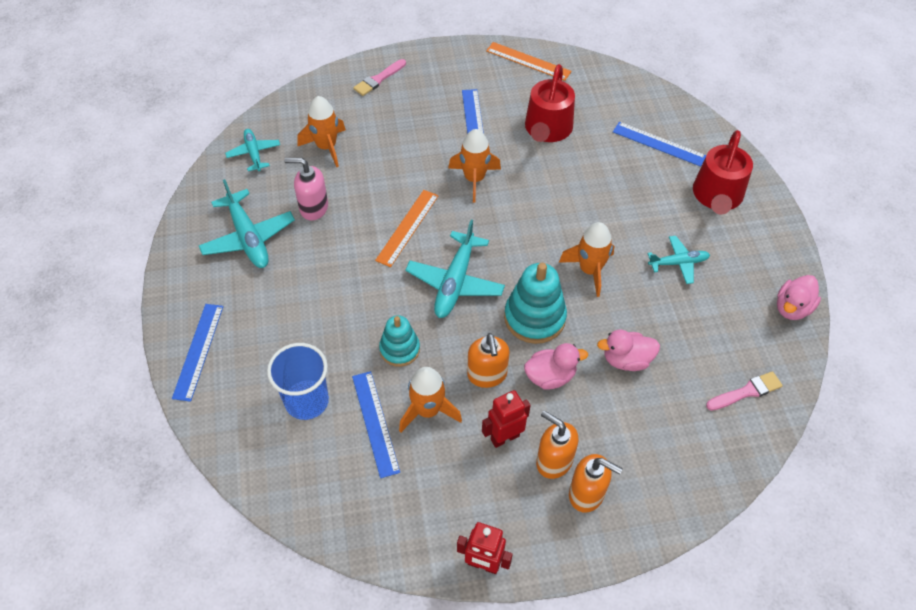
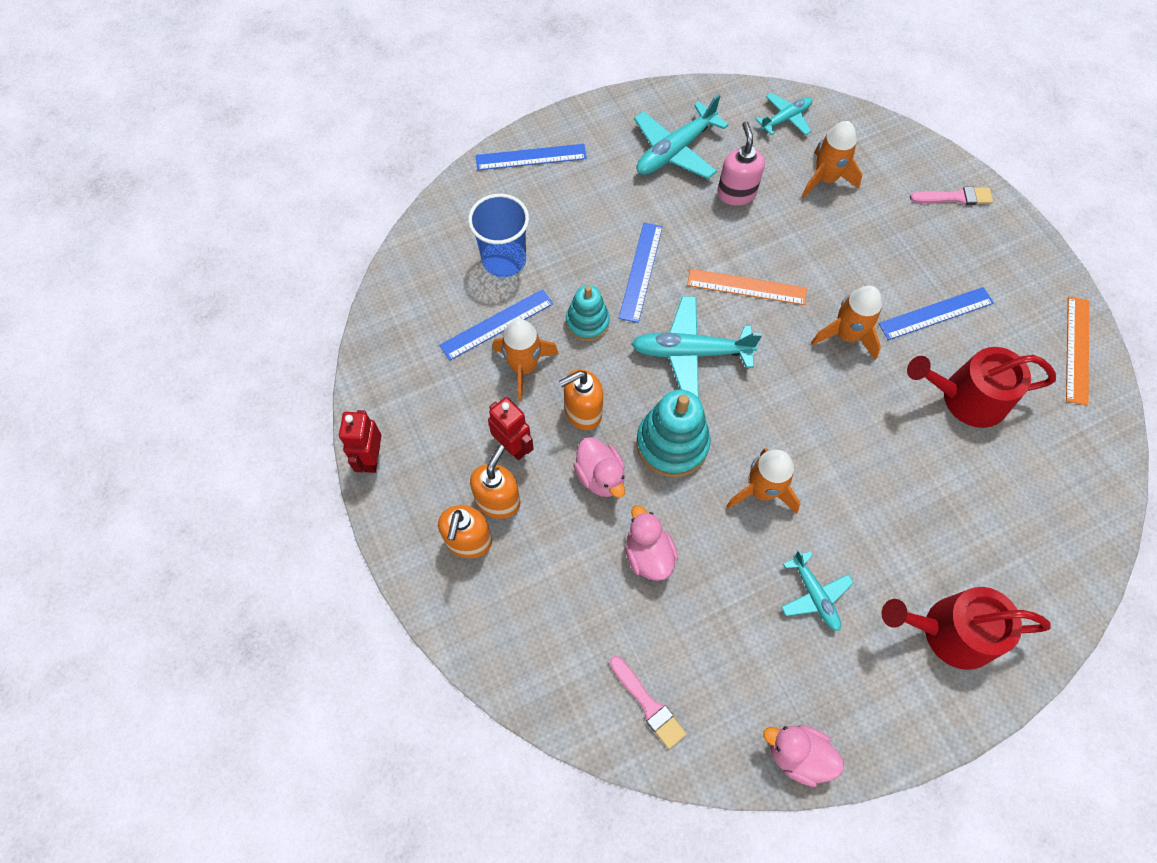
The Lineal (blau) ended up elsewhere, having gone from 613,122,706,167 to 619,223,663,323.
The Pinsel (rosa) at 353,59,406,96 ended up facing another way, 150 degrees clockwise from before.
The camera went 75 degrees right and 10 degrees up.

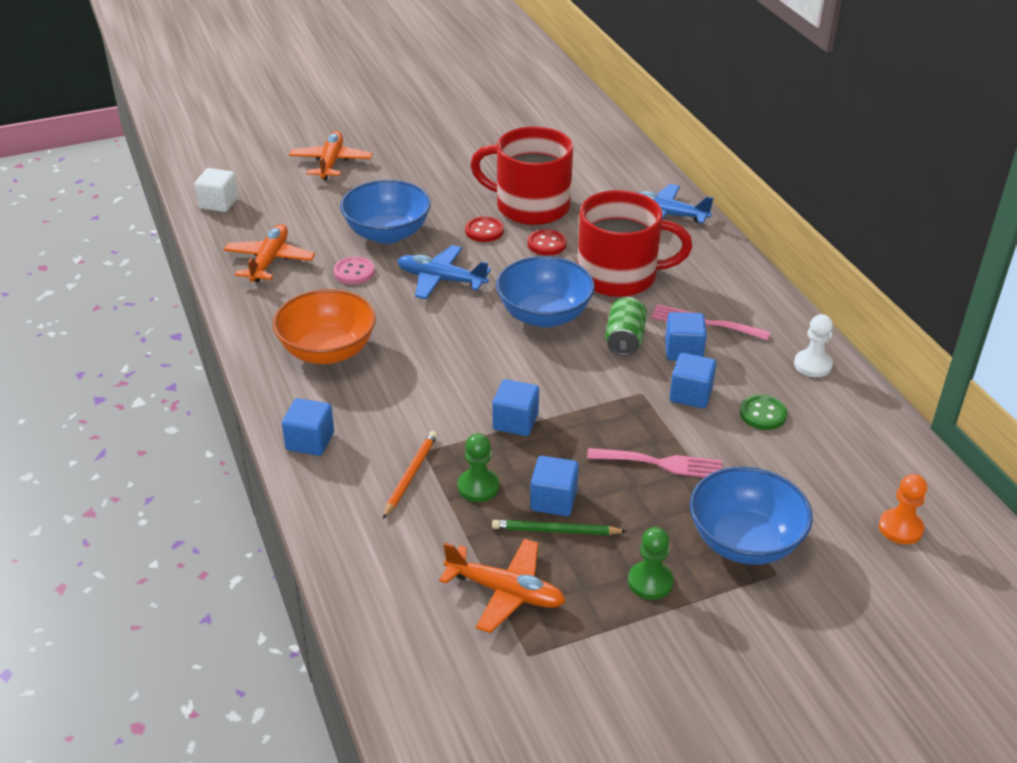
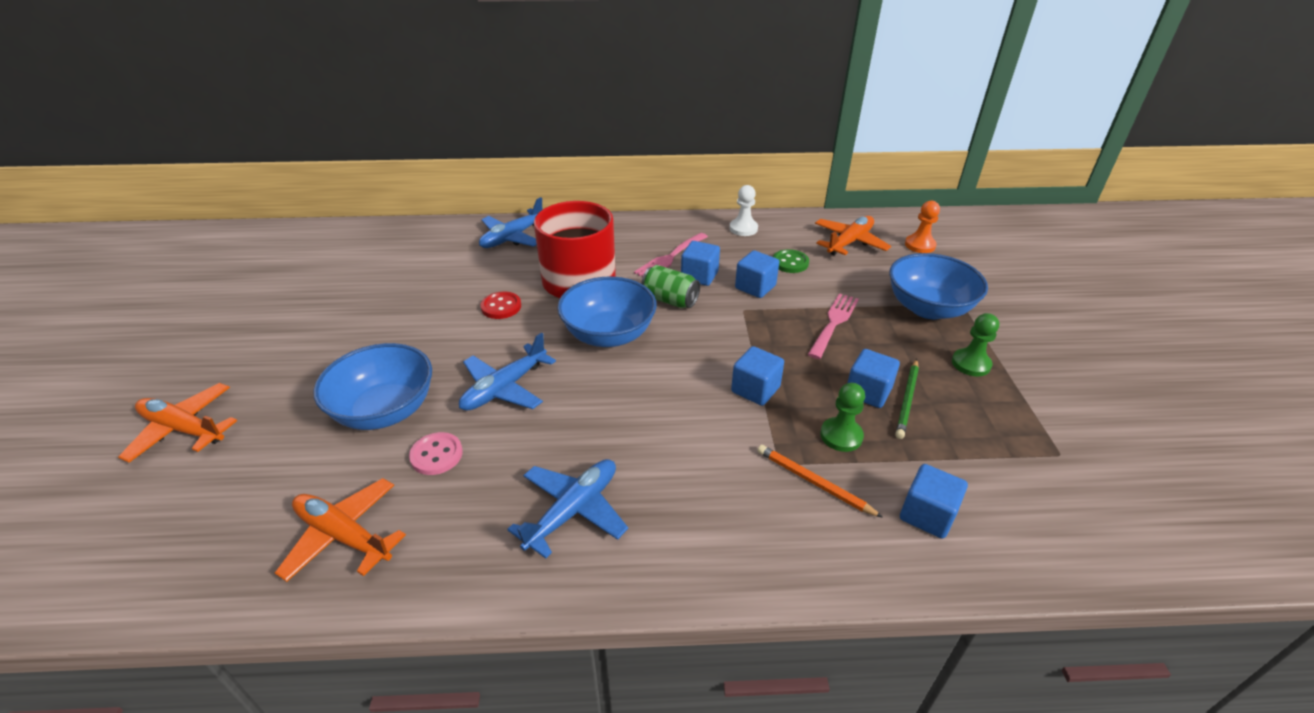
The second view lost the Kubus (weiß) at 194,168,238,212.
The second view lost the Knopf (rot) at 465,216,504,242.
The second view lost the Tasse (rot) at 470,127,573,225.
The Kubus (blau) ended up elsewhere, having gone from 282,398,334,456 to 900,464,968,539.
The Flugzeug (orange) ended up elsewhere, having gone from 439,539,566,633 to 815,216,891,256.
Where the Schüssel (orange) stood at 273,289,376,364, the Flugzeug (blau) came to stand at 507,459,628,559.
The camera went 70 degrees left and 0 degrees up.

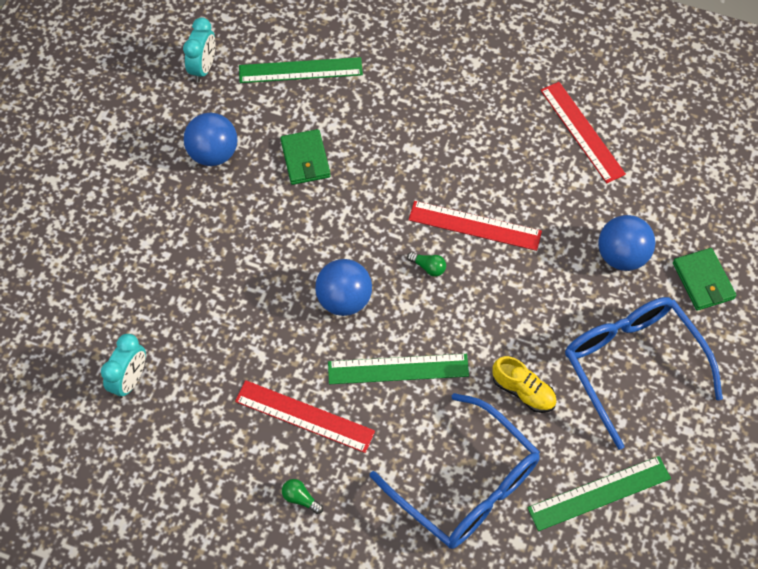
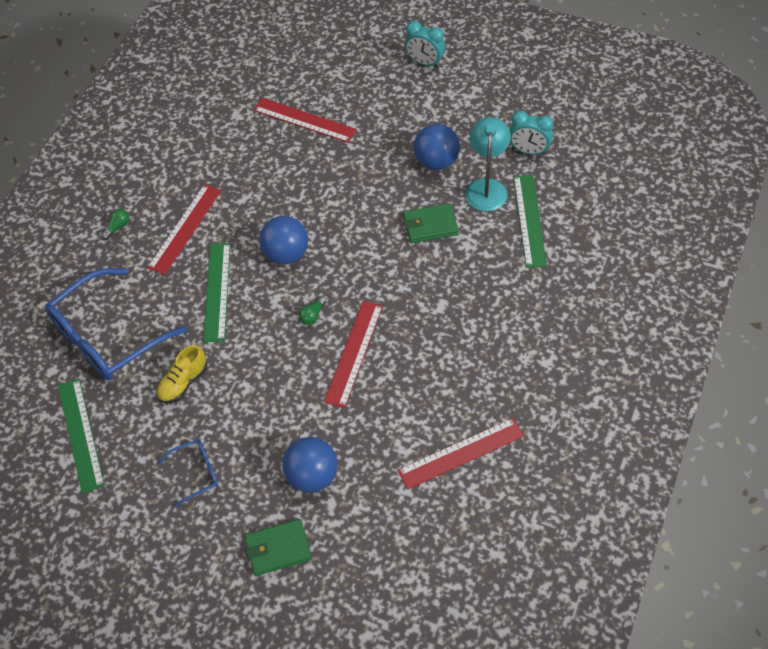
The second view gained the Lineal (rot) at 254,98,357,143.
The second view gained the Lampe (türkis) at 465,117,511,211.
The Wecker (türkis) ended up elsewhere, having gone from 101,334,146,398 to 405,21,445,67.
The size of the Brille (blau) at 565,297,723,450 changed by a factor of 0.47.
The camera went 95 degrees right and 5 degrees down.

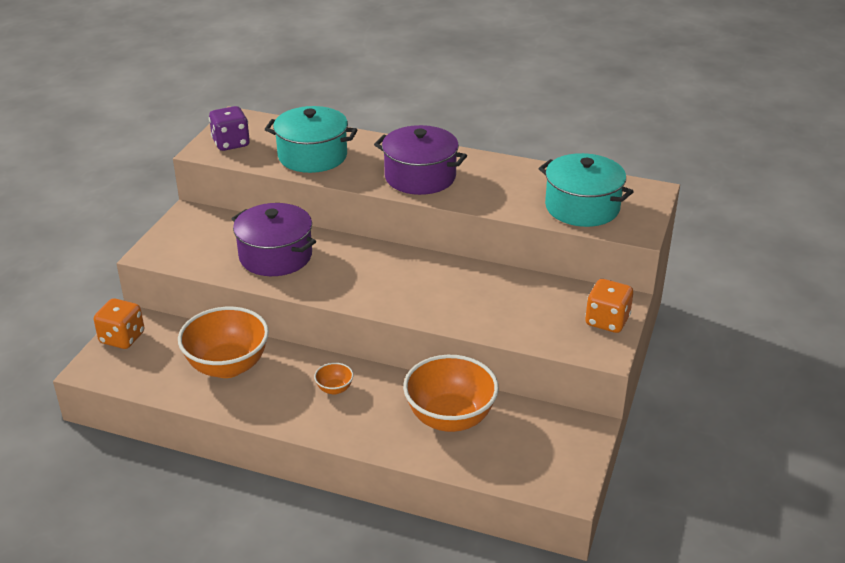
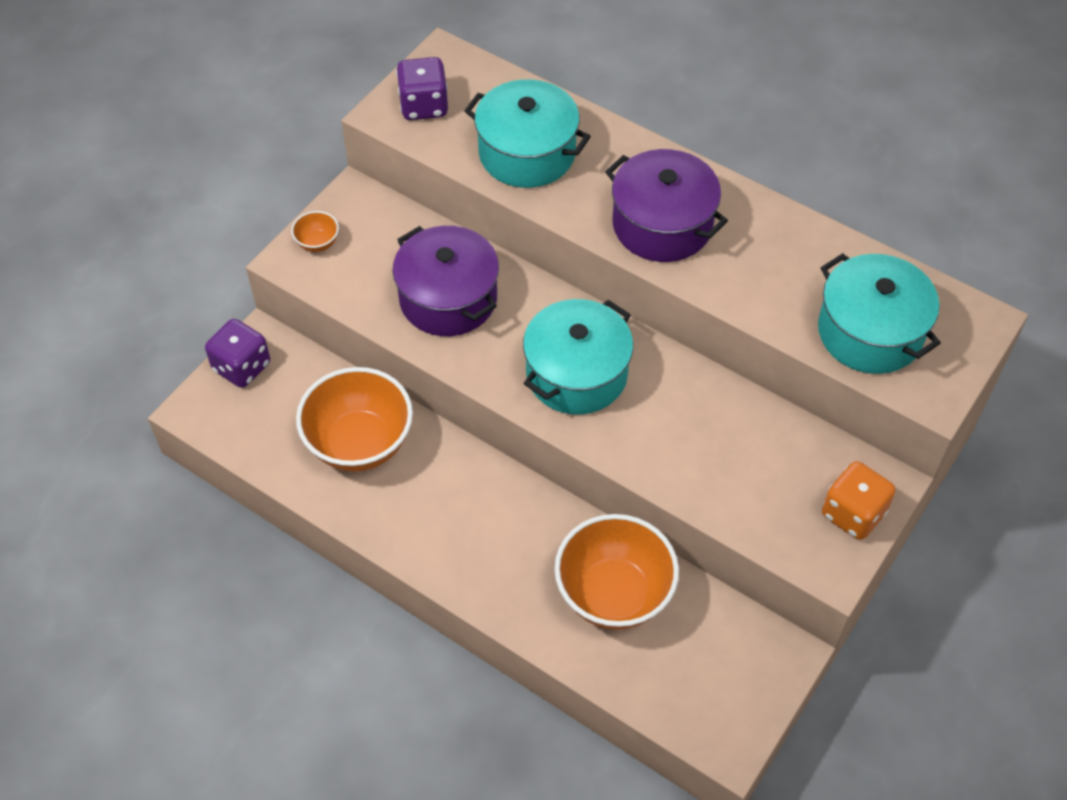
The second view gained the Kochtopf (türkis) at 523,299,633,415.
The Schüssel (orange) ended up elsewhere, having gone from 314,363,353,395 to 291,211,339,252.
What was the Spielwürfel (orange) at 94,298,145,349 turned into the Spielwürfel (lila) at 205,319,270,388.
The camera went 15 degrees right and 20 degrees up.

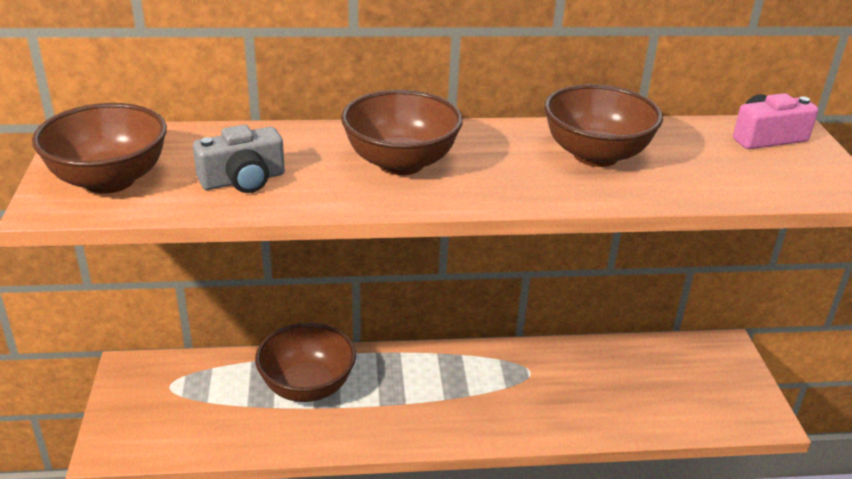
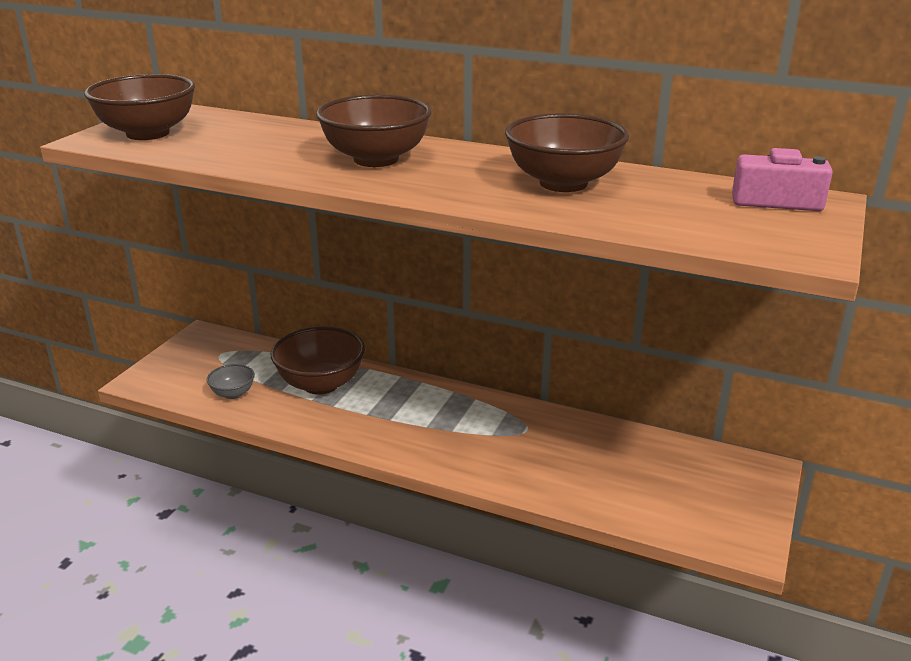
The second view lost the Kamera (grau) at 193,125,285,193.
The second view gained the Schüssel (grau) at 207,364,255,399.
The camera went 30 degrees right and 5 degrees down.

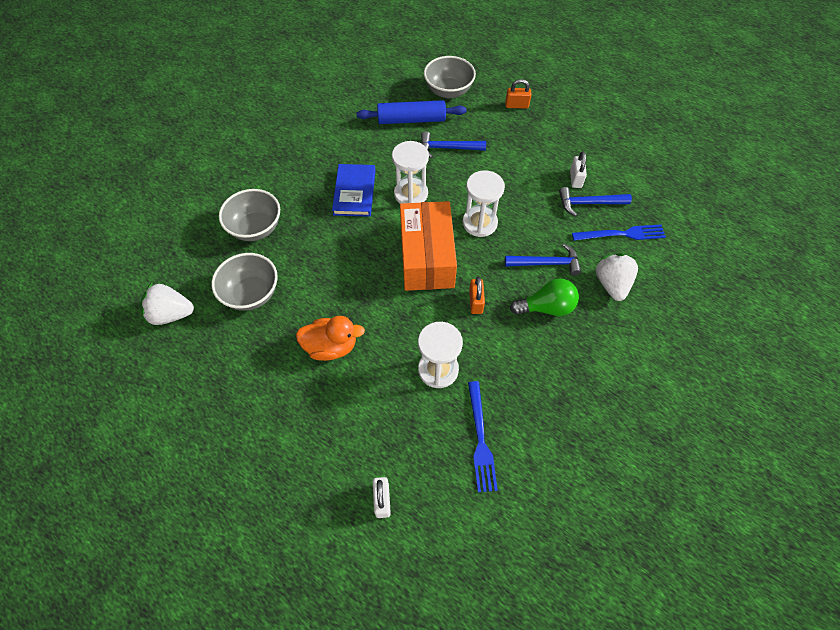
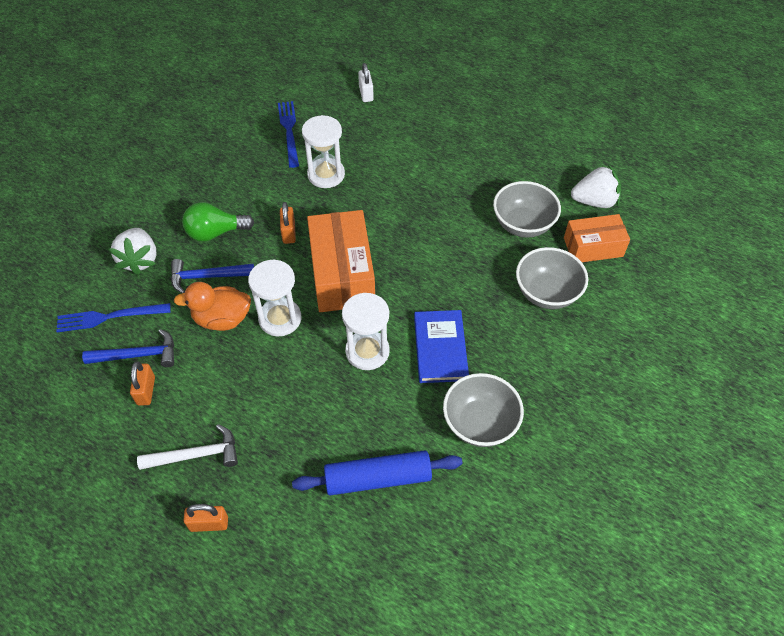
The second view lost the Hammer (blau) at 421,131,486,158.
The second view gained the Hammer (weiß) at 137,424,238,470.
The second view gained the Schachtel (orange) at 564,214,630,262.
The Ente (orange) ended up elsewhere, having gone from 296,316,365,361 to 174,282,251,331.
The Schüssel (grau) ended up elsewhere, having gone from 424,56,476,98 to 443,373,524,447.
What was the Vorhängeschloss (weiß) at 570,151,587,188 turned into the Vorhängeschloss (orange) at 130,361,155,406.
The camera went 175 degrees right and 5 degrees down.

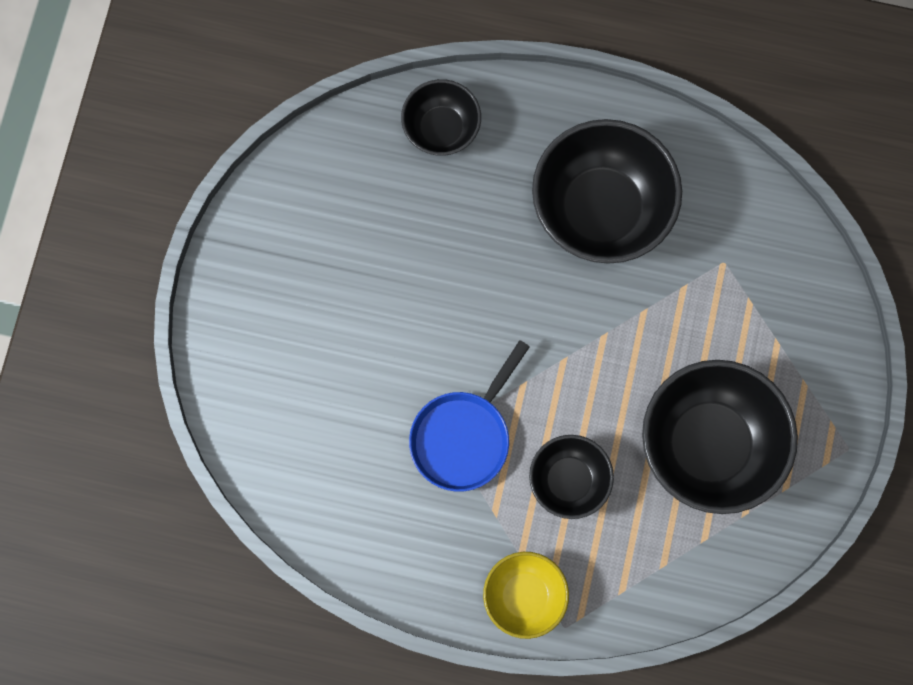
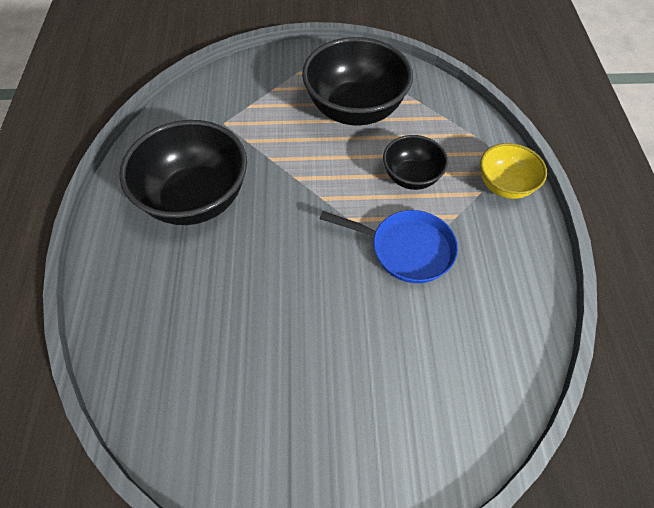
The second view lost the Schüssel (schwarz) at 401,79,481,156.
The camera went 105 degrees left and 20 degrees down.

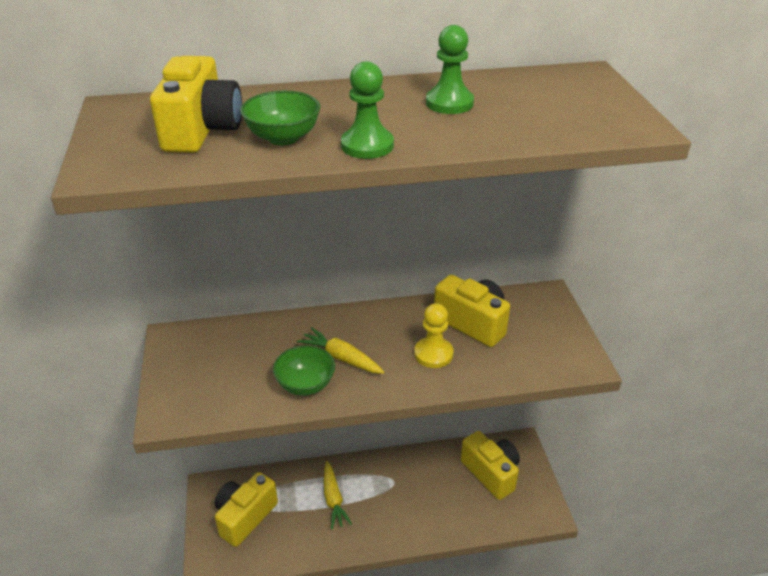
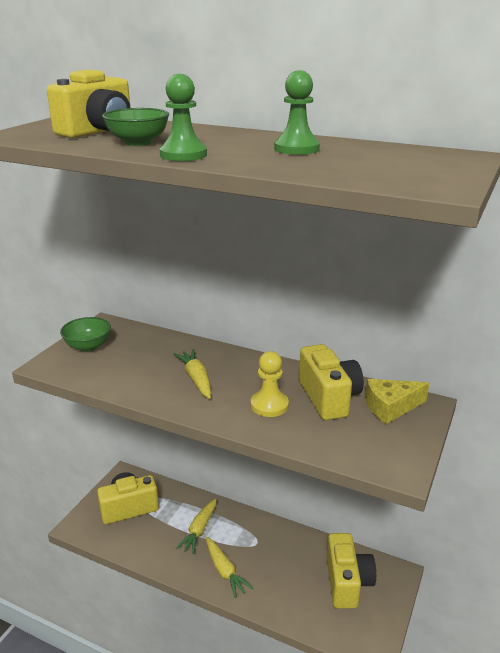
The second view gained the Karotte (gelb) at 206,537,253,598.
The second view gained the Käse (gelb) at 365,379,429,424.
The Schüssel (grün) ended up elsewhere, having gone from 273,345,335,396 to 60,317,111,352.
The camera went 35 degrees right and 10 degrees down.

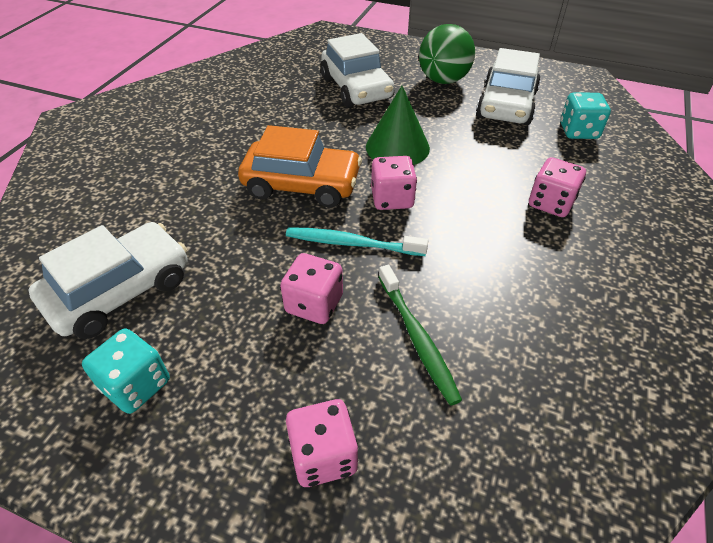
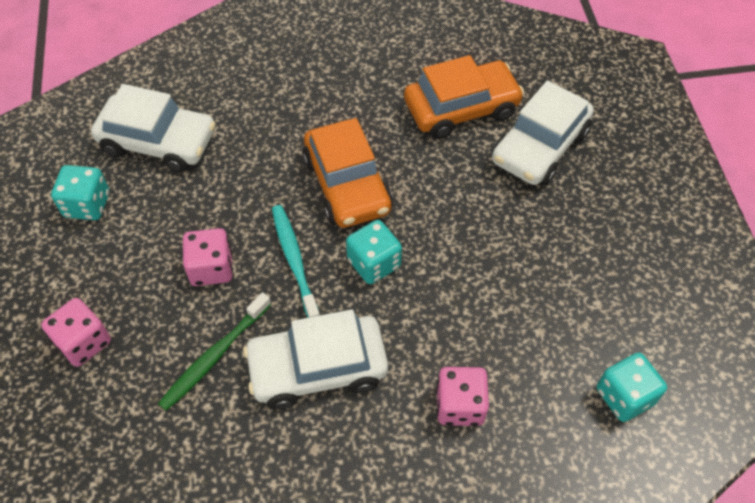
The second view lost the Kegel (grün) at 366,86,430,165.
The second view lost the Ball (grün) at 419,24,475,84.
The second view gained the Auto (orange) at 404,55,524,139.
The Auto (weiß) ended up elsewhere, having gone from 476,48,541,125 to 243,309,388,409.
What was the Spielwürfel (rosa) at 371,156,417,210 turned into the Spielwürfel (türkis) at 346,220,402,284.
The camera went 60 degrees right and 10 degrees up.

